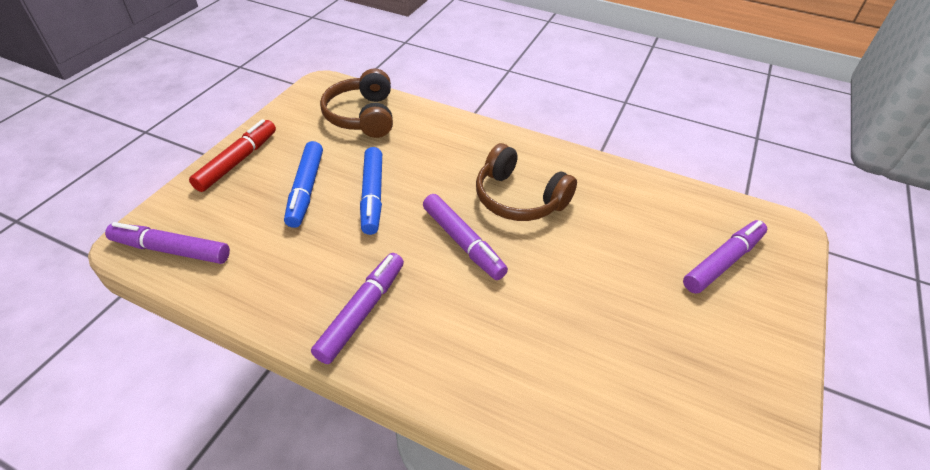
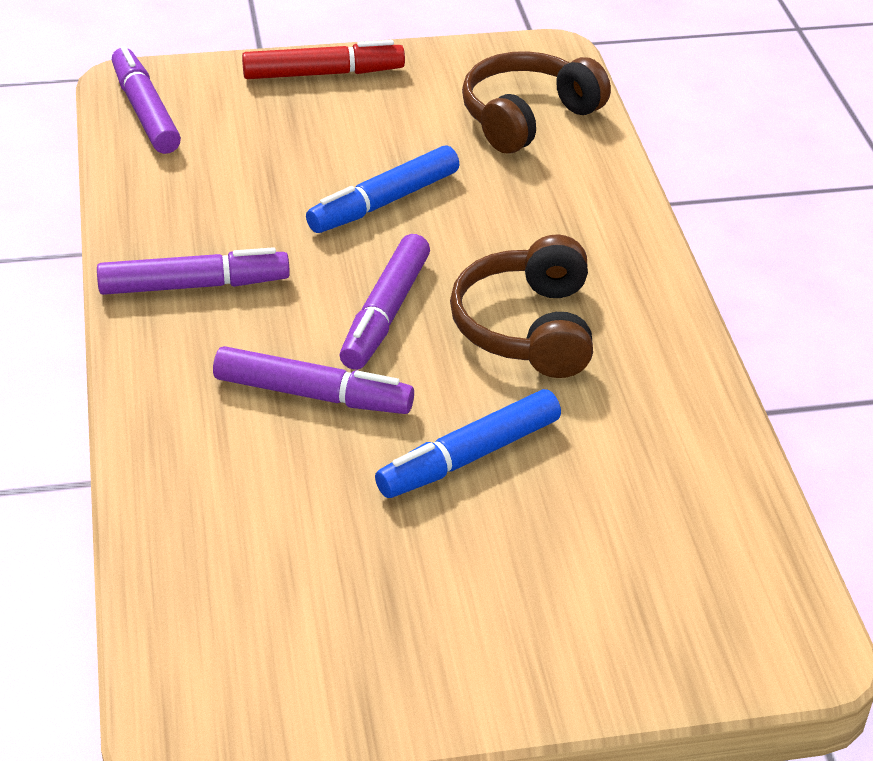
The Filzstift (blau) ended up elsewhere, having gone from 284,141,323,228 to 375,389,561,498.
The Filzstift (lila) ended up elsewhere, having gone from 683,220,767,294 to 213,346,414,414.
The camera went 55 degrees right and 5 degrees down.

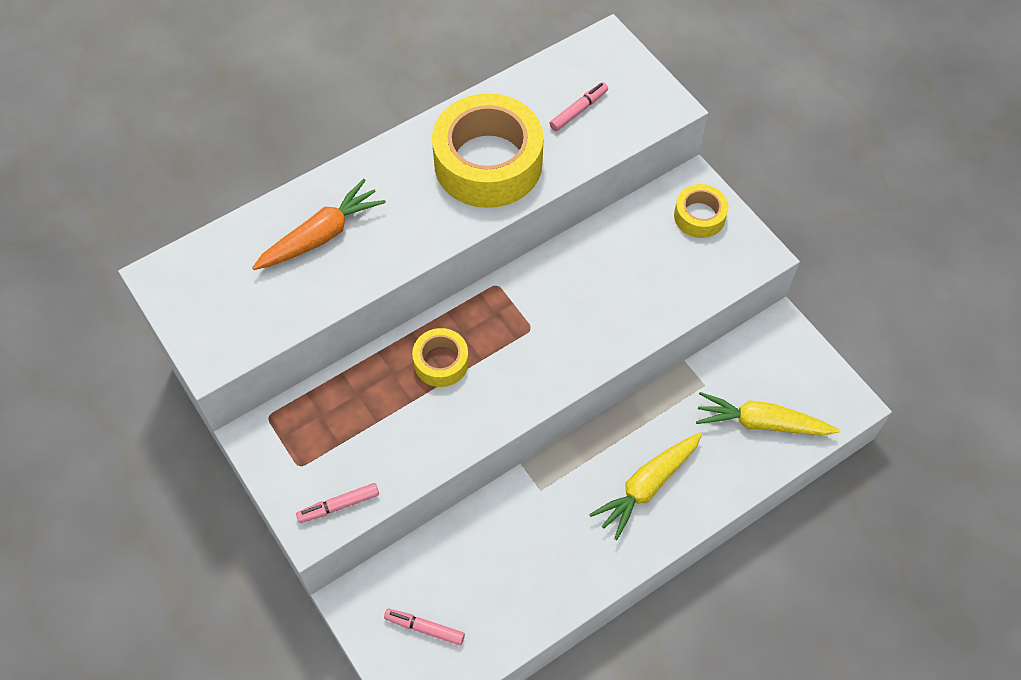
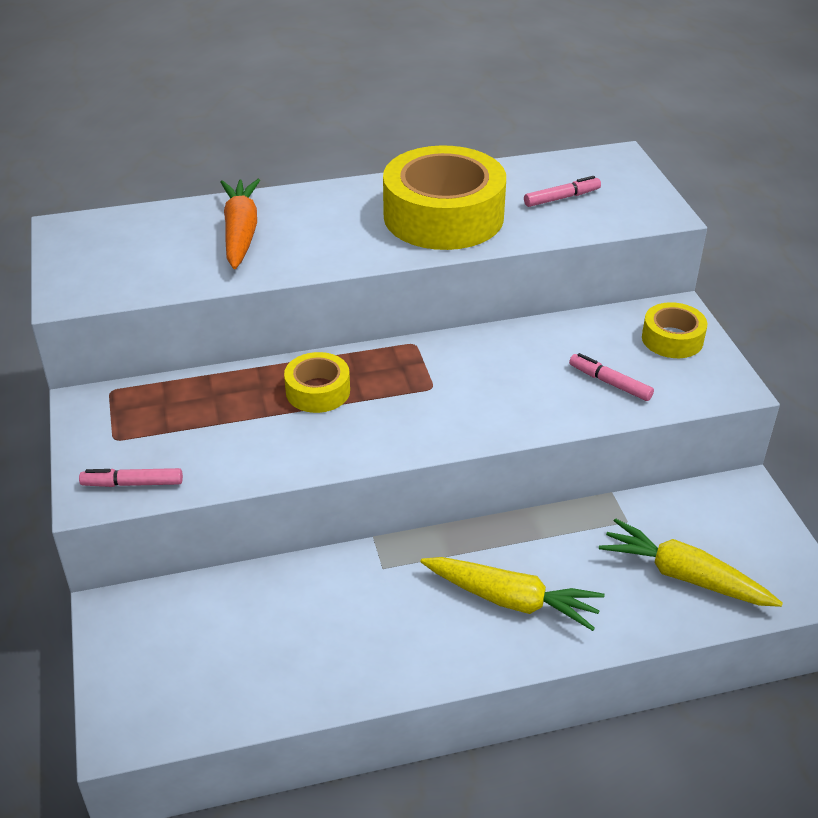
The Filzstift (rosa) ended up elsewhere, having gone from 384,609,465,645 to 569,353,654,401.
The Karotte (orange) at 252,179,386,270 ended up facing another way, 75 degrees counterclockwise from before.
The Karotte (gelb) at 589,433,702,540 ended up facing another way, 135 degrees counterclockwise from before.
The camera went 20 degrees right and 20 degrees down.

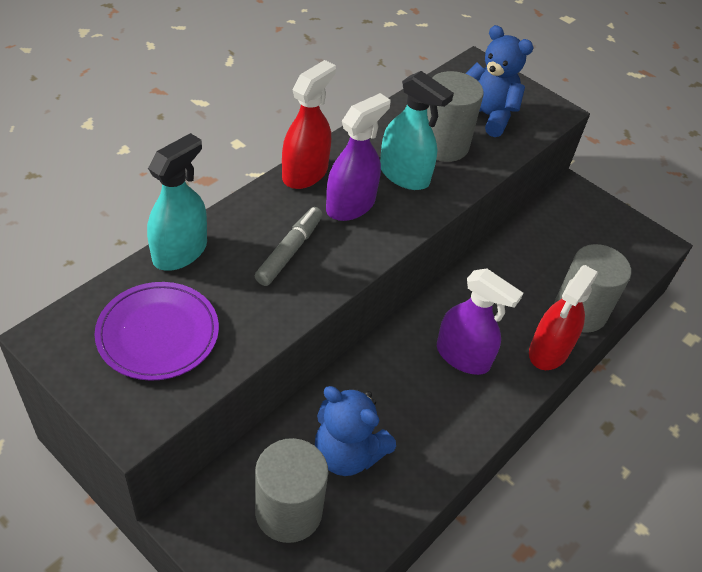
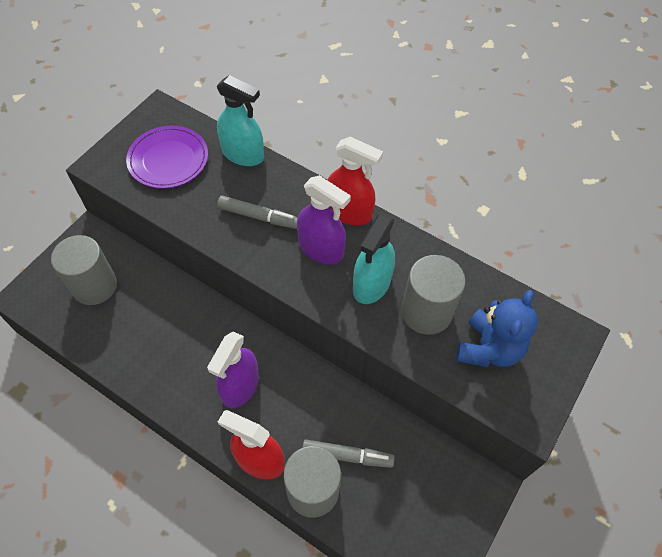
The second view lost the Teddybär (blau) at 315,386,396,476.
The second view gained the Filzstift (grau) at 302,439,395,468.
The camera went 85 degrees right and 10 degrees up.

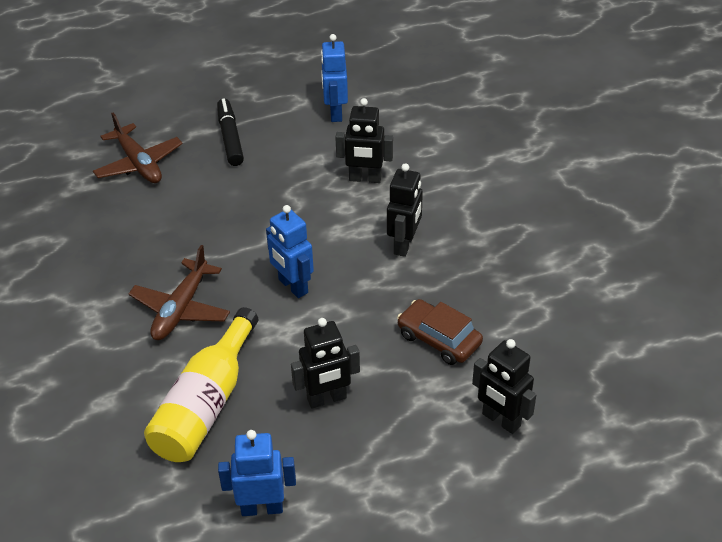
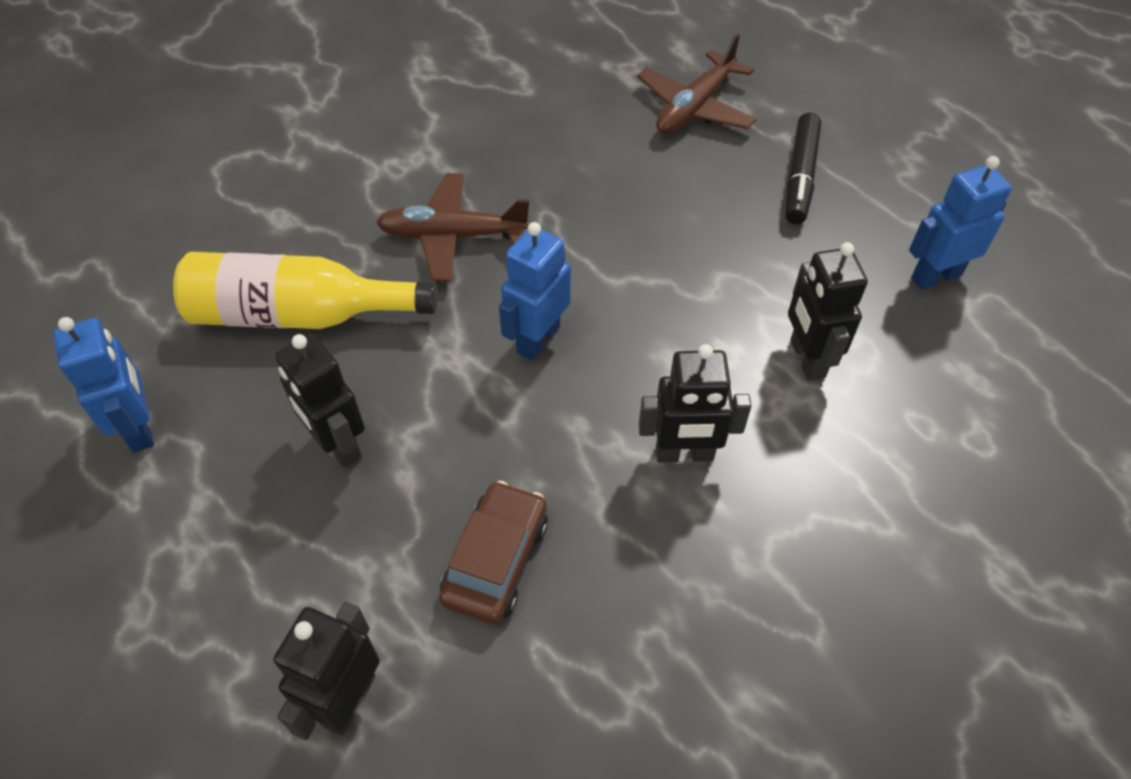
The Filzstift (schwarz) at 217,98,244,166 ended up facing another way, 135 degrees clockwise from before.
The camera went 70 degrees right and 10 degrees up.

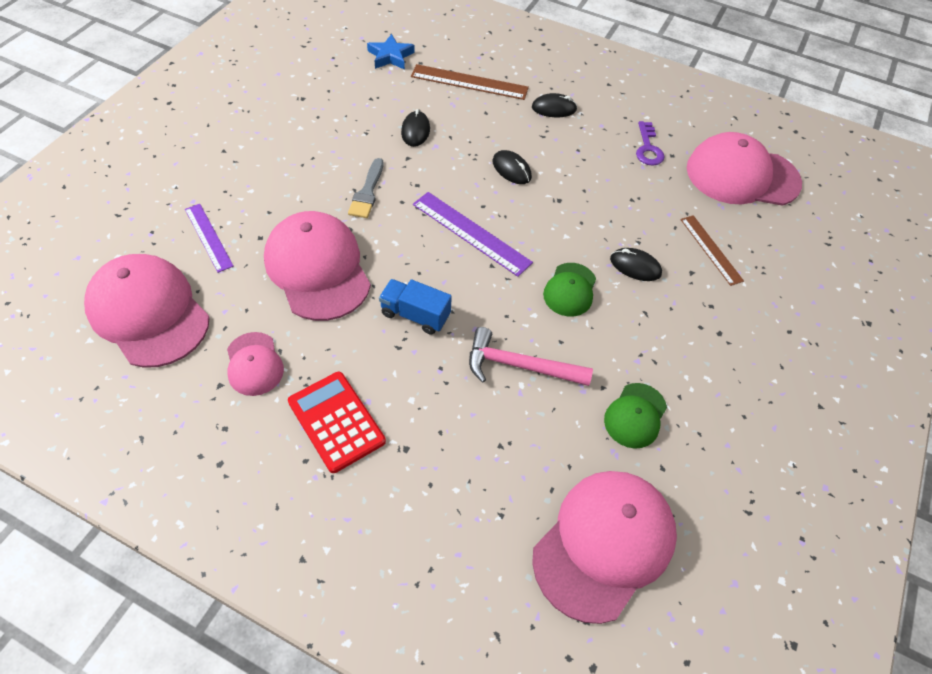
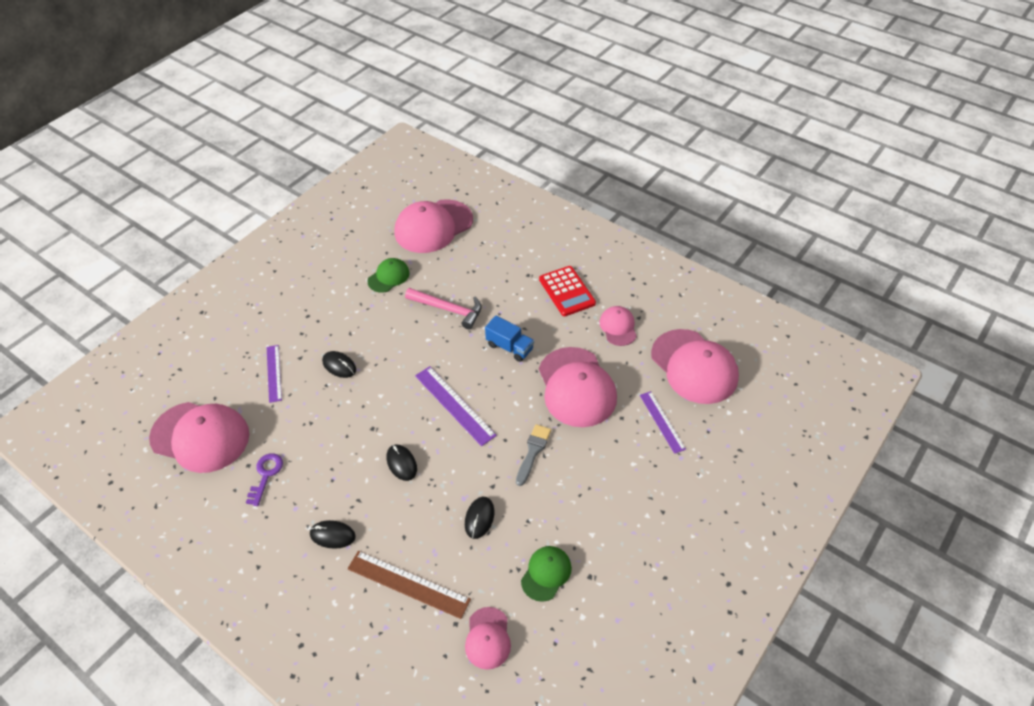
The Kappe (grün) ended up elsewhere, having gone from 543,263,596,316 to 521,546,572,602.
Where the Stern (blau) stood at 367,34,415,70, the Kappe (rosa) came to stand at 465,607,511,670.
What was the Lineal (braun) at 680,215,744,286 turned into the Lineal (lila) at 267,345,282,403.
The camera went 165 degrees left and 5 degrees down.

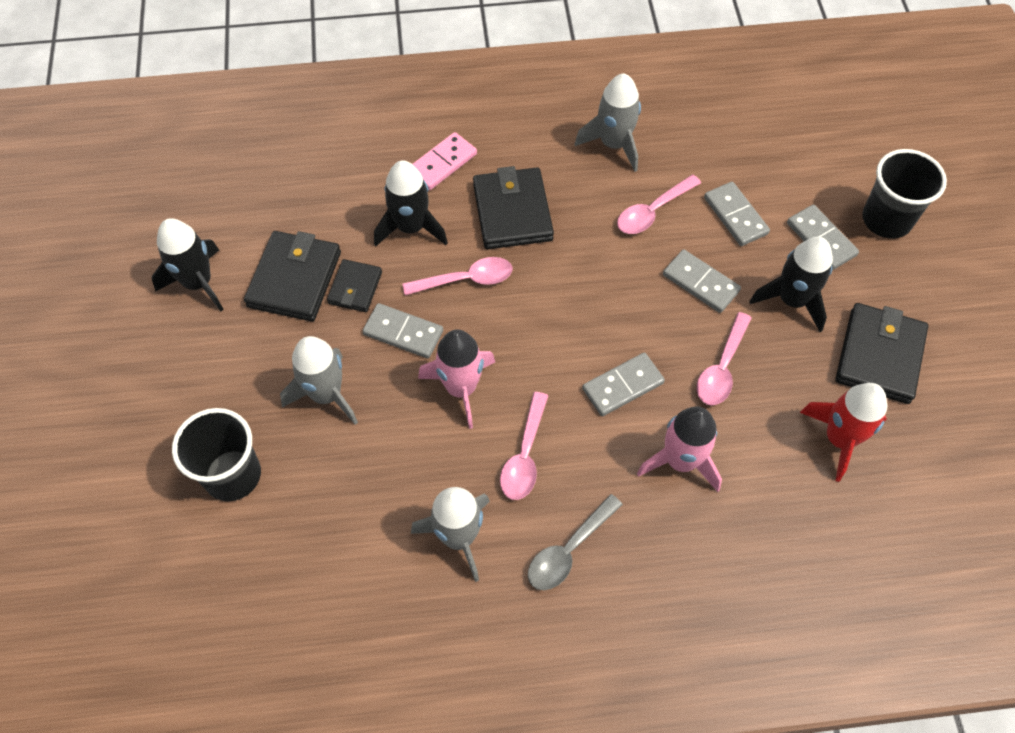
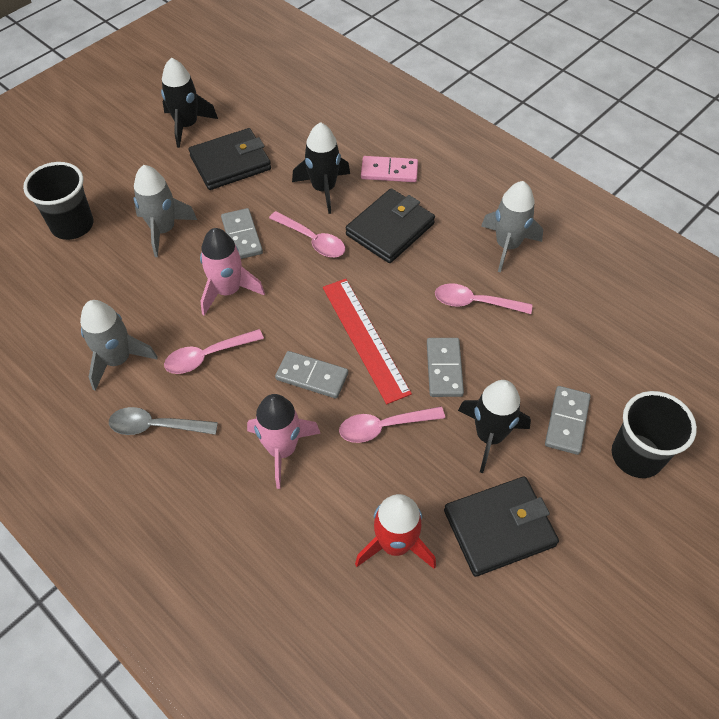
The second view lost the Geldbörse (schwarz) at 327,259,382,312.
The second view lost the Dominostein (grau) at 704,182,770,246.
The second view gained the Lineal (rot) at 323,279,412,404.
The camera went 50 degrees right and 5 degrees down.

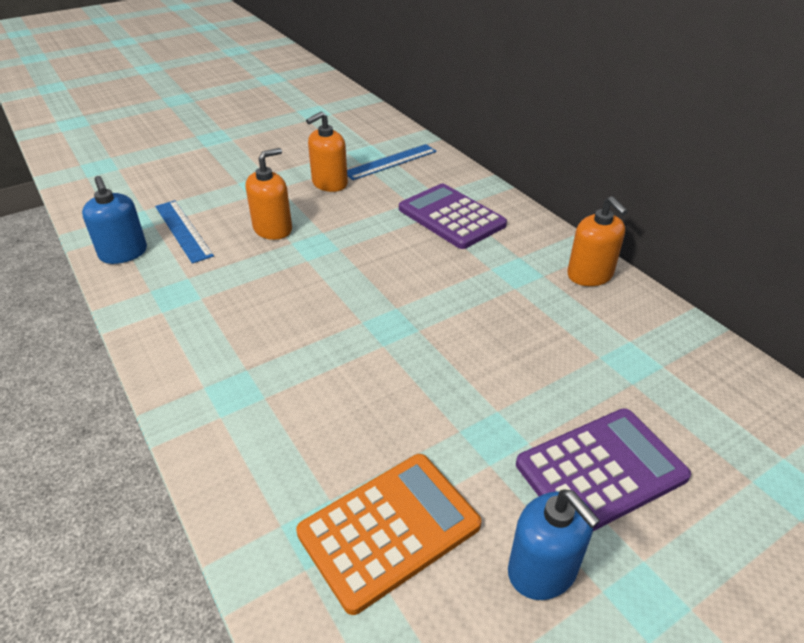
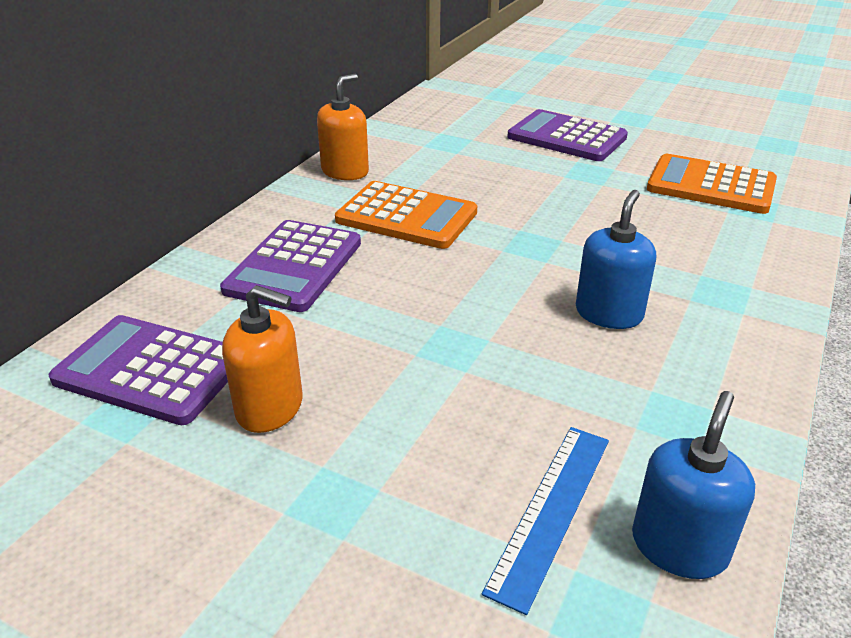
The second view lost the Seifenspender (orange) at 246,148,292,240.
The second view gained the Taschenrechner (orange) at 335,181,477,249.
The Seifenspender (blau) ended up elsewhere, having gone from 508,489,600,600 to 576,190,656,329.
Where the Lineal (blau) stood at 347,144,437,180, the Taschenrechner (lila) came to stand at 49,315,228,425.
The camera went 120 degrees left and 5 degrees down.

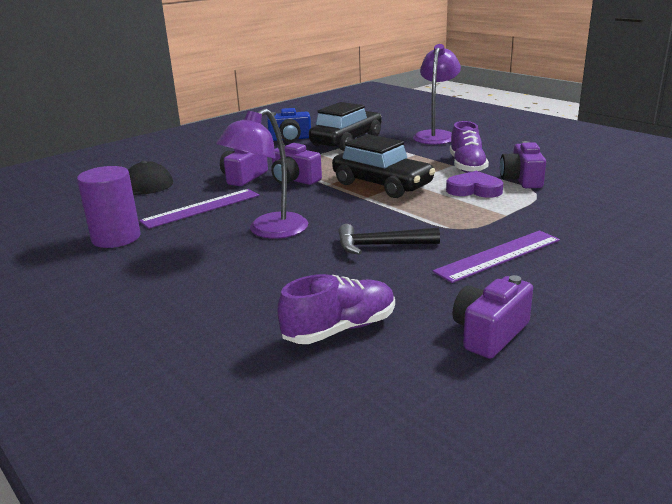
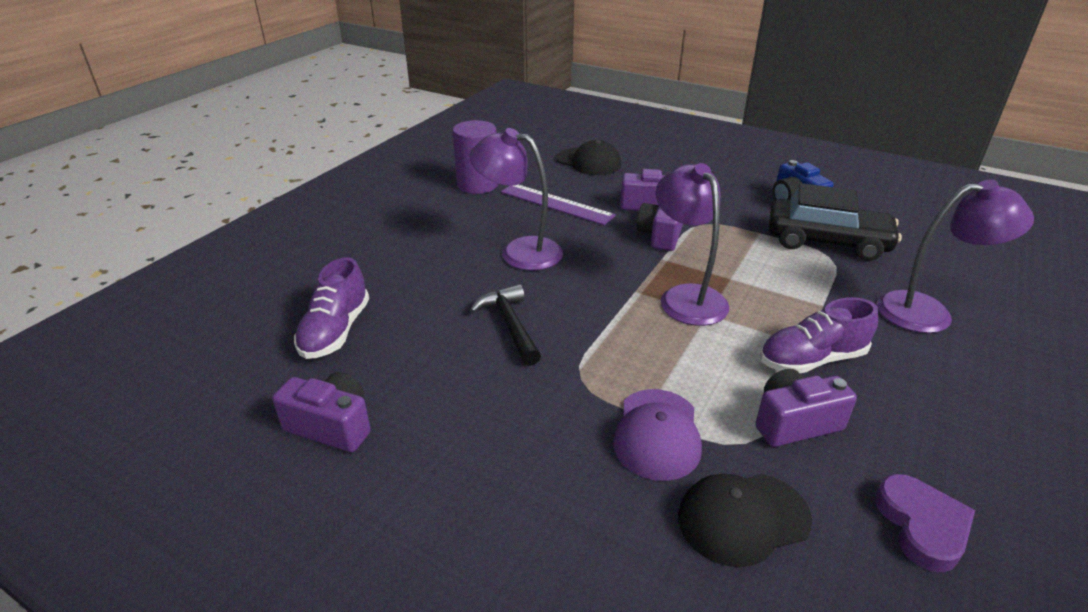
The second view lost the Lineal (lila) at 433,230,560,283.
The second view gained the Kappe (lila) at 613,389,702,481.
The second view gained the Kappe (schwarz) at 678,474,812,567.
The Herz (lila) ended up elsewhere, having gone from 446,171,503,198 to 875,474,975,572.
Where the Auto (schwarz) stood at 332,134,435,198, the Lampe (lila) came to stand at 655,163,730,326.
The Schuh (lila) at 277,274,395,344 ended up facing another way, 60 degrees clockwise from before.
The camera went 70 degrees right and 10 degrees up.

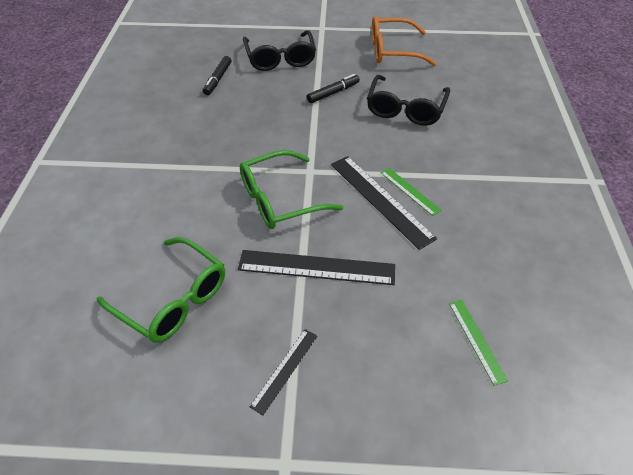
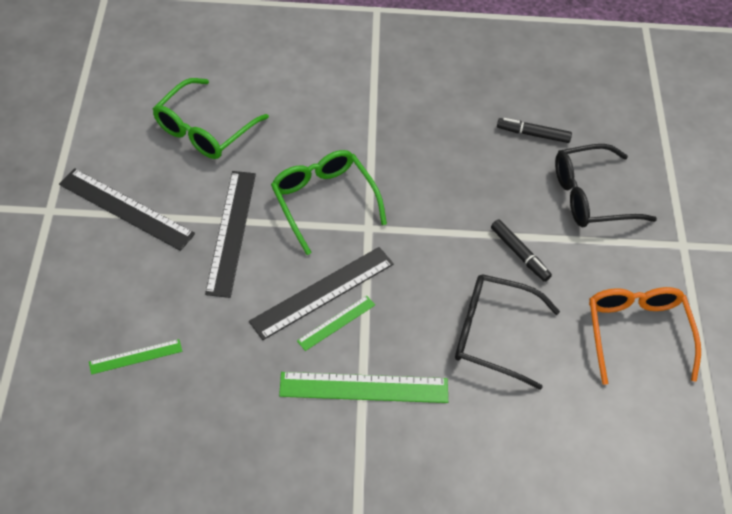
The second view gained the Lineal (grün) at 279,372,448,403.
The size of the Lineal (schwarz) at 250,329,318,416 changed by a factor of 1.83.
The camera went 85 degrees right and 5 degrees up.

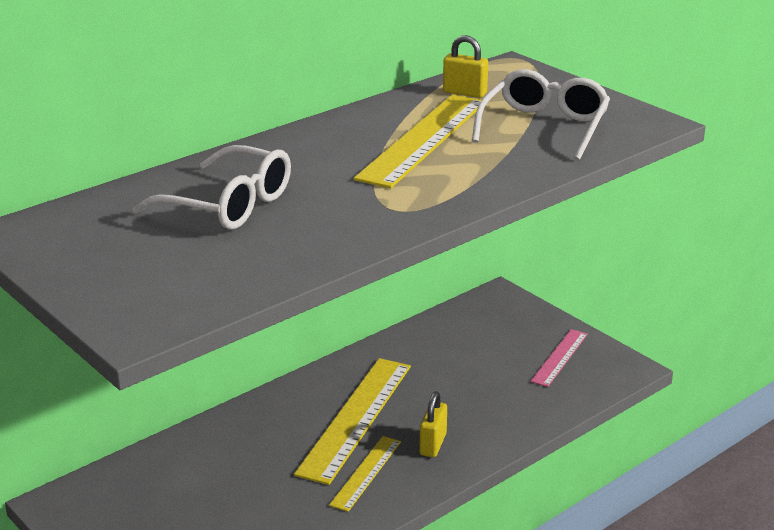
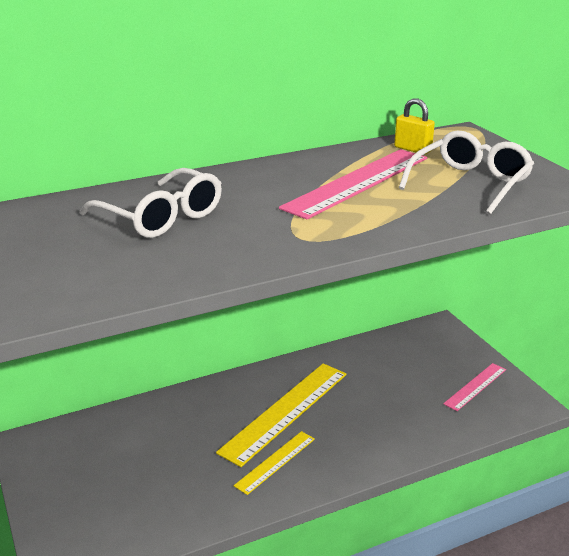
The second view lost the Vorhängeschloss (gelb) at 420,391,447,457.
What was the Lineal (gelb) at 354,94,482,188 turned into the Lineal (rosa) at 279,149,427,220.
The camera went 15 degrees right and 0 degrees up.

